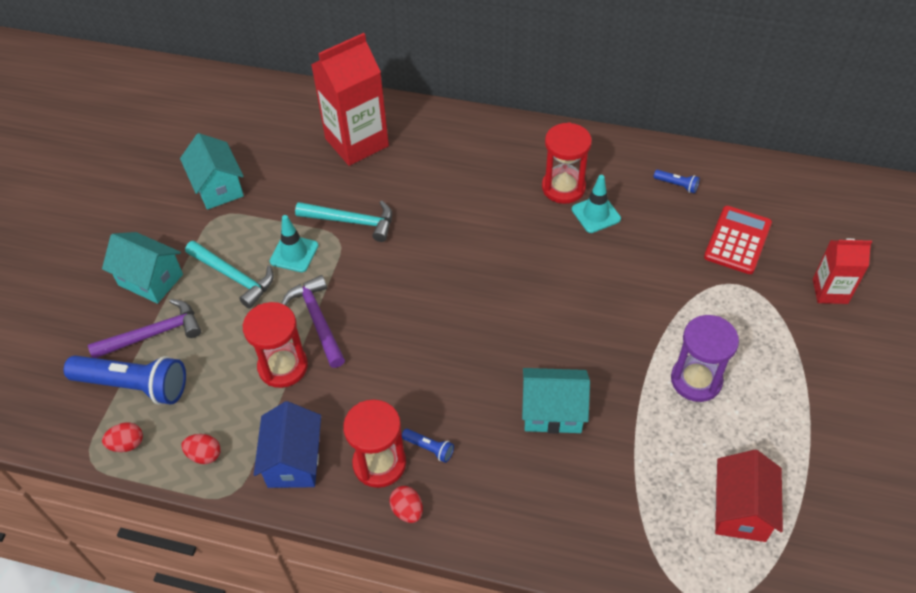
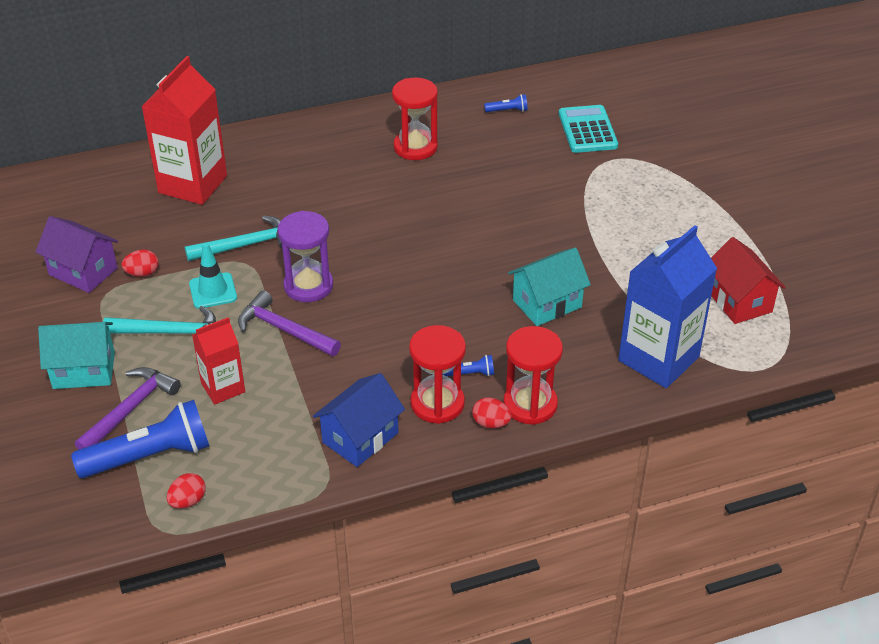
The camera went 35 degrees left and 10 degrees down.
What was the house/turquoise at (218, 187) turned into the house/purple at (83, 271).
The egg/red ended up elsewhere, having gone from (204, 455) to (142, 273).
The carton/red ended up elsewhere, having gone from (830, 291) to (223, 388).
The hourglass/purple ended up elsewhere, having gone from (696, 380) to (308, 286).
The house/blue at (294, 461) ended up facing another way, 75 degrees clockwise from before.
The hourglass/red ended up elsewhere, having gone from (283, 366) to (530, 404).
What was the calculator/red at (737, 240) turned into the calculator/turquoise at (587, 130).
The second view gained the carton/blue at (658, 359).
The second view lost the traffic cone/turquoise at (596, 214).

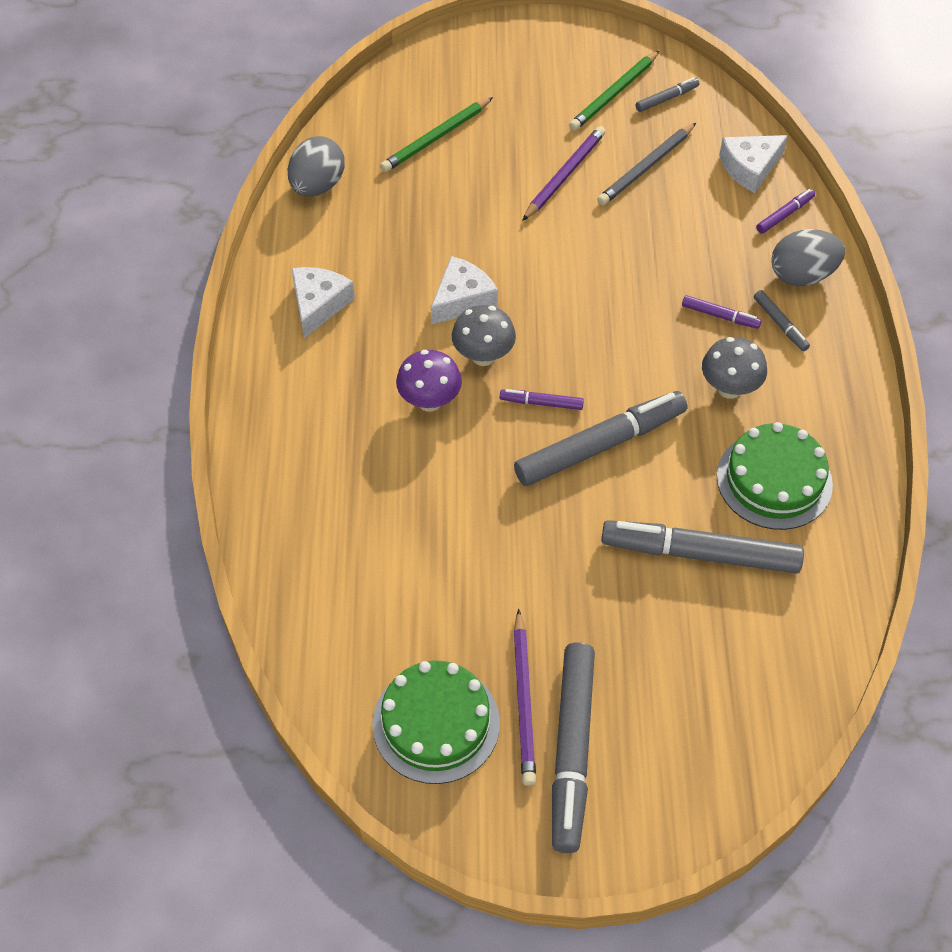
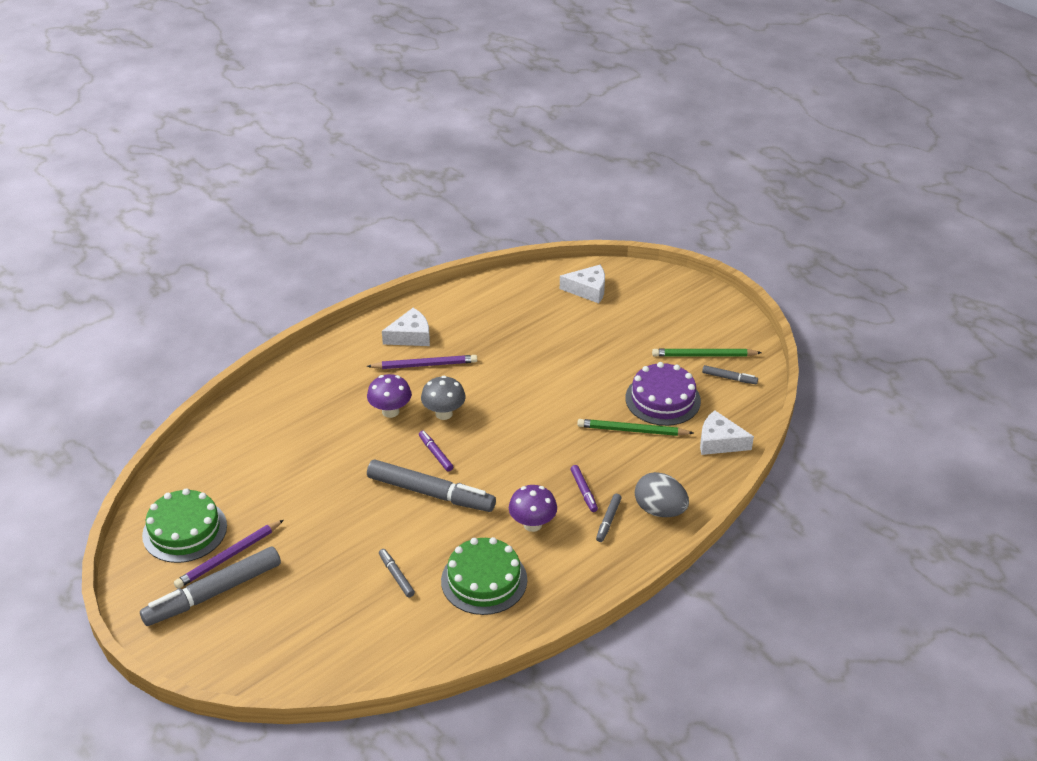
The camera went 50 degrees right and 15 degrees down.
The pencil/purple ended up elsewhere, having gone from (564, 175) to (424, 365).
The size of the marker/grey at (700, 554) changed by a factor of 0.45.
What was the mushroom/grey at (729, 388) turned into the mushroom/purple at (532, 524).
The cheese/white ended up elsewhere, having gone from (462, 299) to (588, 290).
The pencil/green ended up elsewhere, having gone from (436, 137) to (632, 430).
Where the pencil/grey stood at (646, 167), the cake/purple came to stand at (662, 399).
The second view lost the egg/grey at (317, 186).
The second view lost the marker/purple at (784, 215).

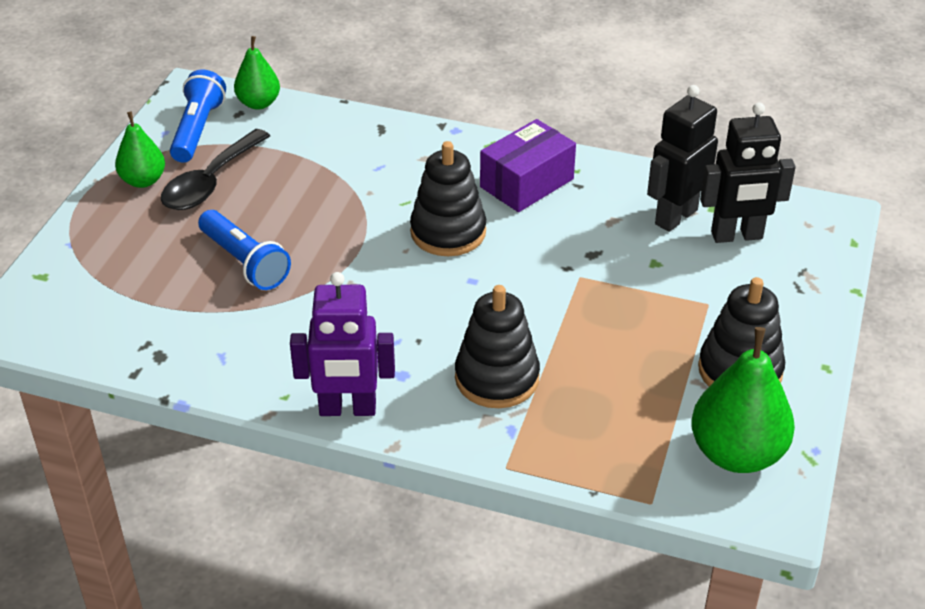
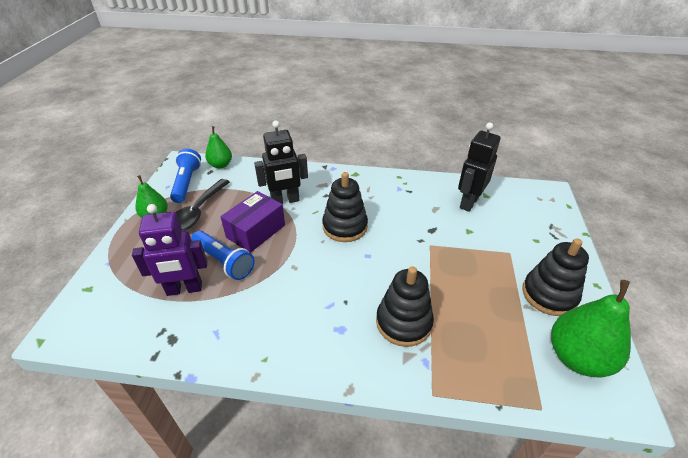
The camera went 10 degrees left and 0 degrees up.
The robot/purple ended up elsewhere, having gone from (347, 409) to (184, 289).
The box/purple ended up elsewhere, having gone from (526, 183) to (256, 231).
The robot/black ended up elsewhere, having gone from (737, 236) to (285, 201).

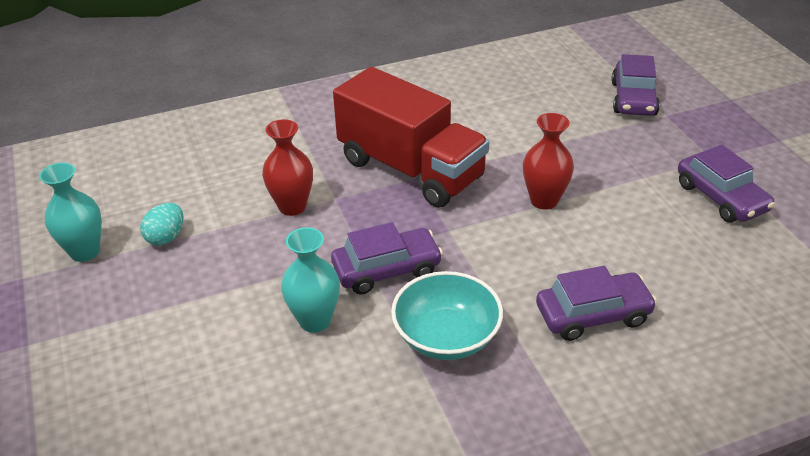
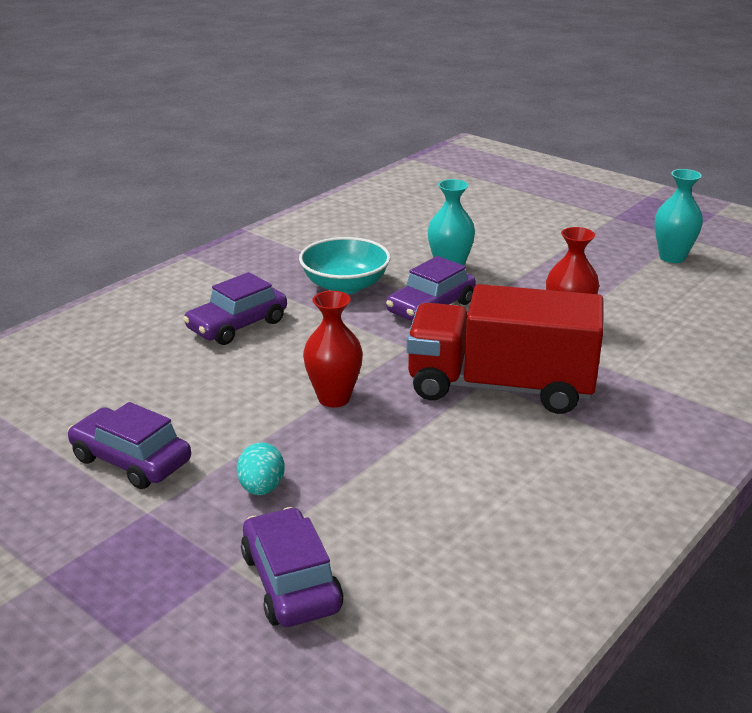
The camera went 150 degrees right and 10 degrees down.
The egg/turquoise ended up elsewhere, having gone from (166, 237) to (261, 488).

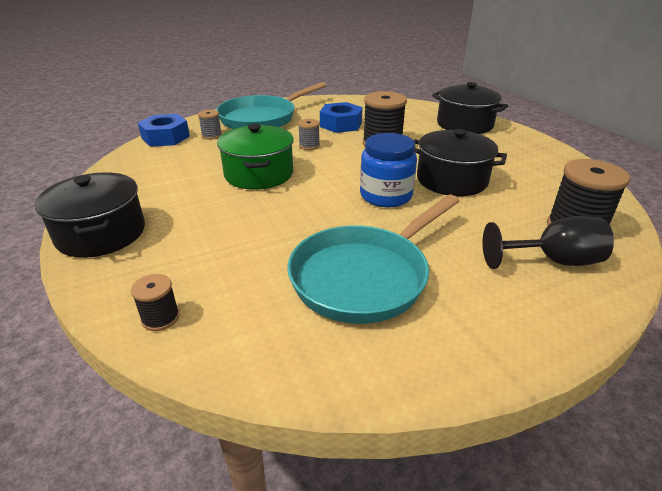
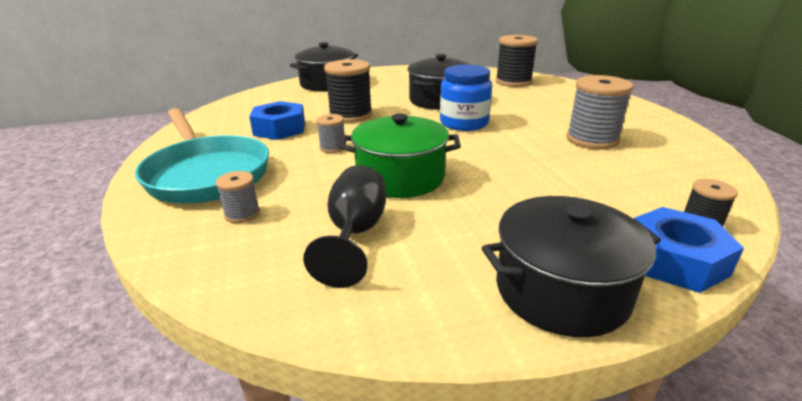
The camera went 80 degrees left and 5 degrees down.
The goblet/black ended up elsewhere, having gone from (553, 261) to (355, 234).
Where the pan/turquoise stood at (364, 276), the spool/grey came to stand at (592, 139).
The nut/blue ended up elsewhere, having gone from (165, 137) to (674, 260).

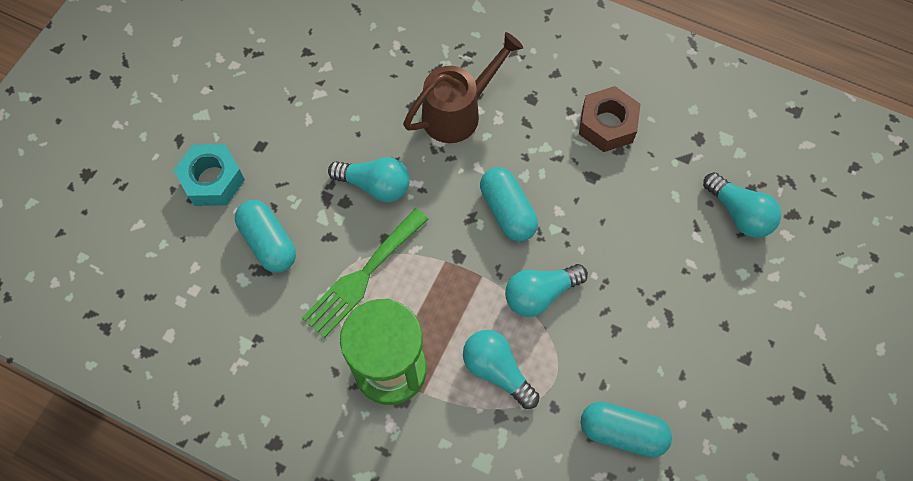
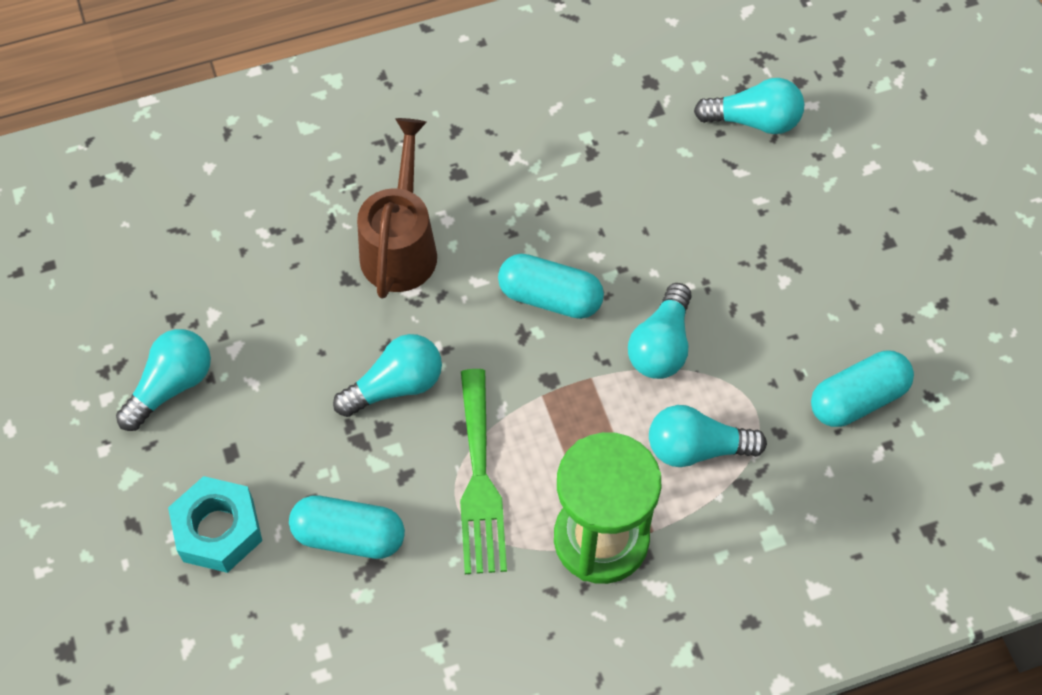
The camera went 45 degrees left and 5 degrees down.
The second view gained the light bulb/turquoise at (171, 386).
The second view lost the nut/brown at (607, 124).

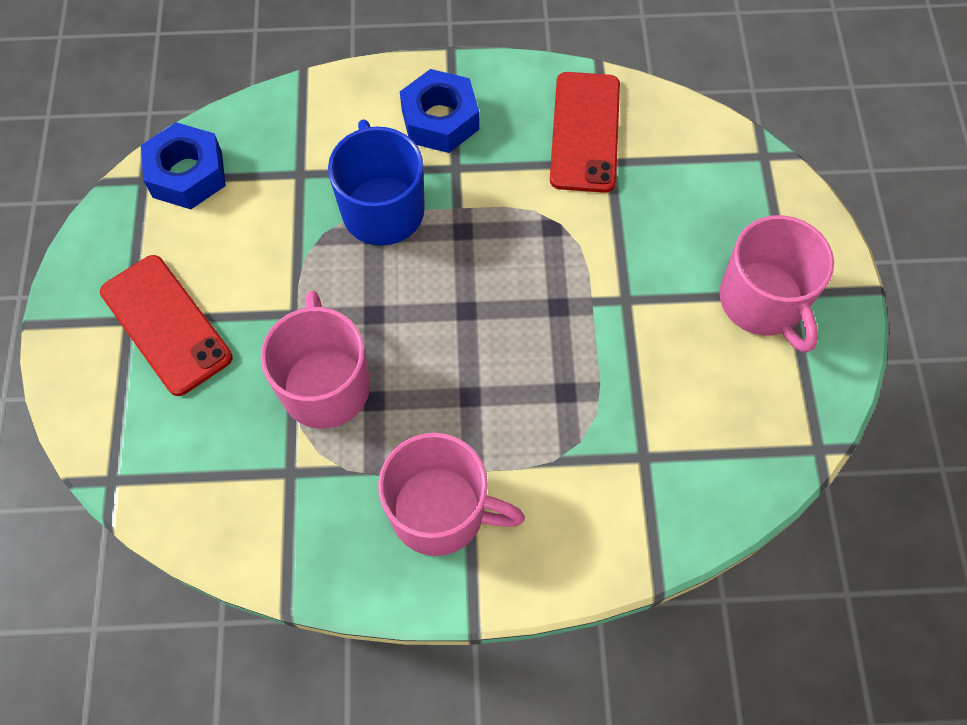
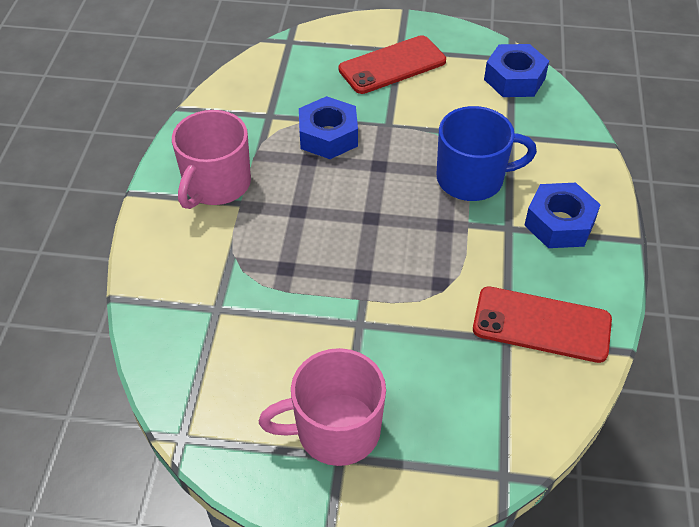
The camera went 100 degrees right and 15 degrees down.
Where the mug/pink stood at (325, 384), the nut/blue came to stand at (328, 136).

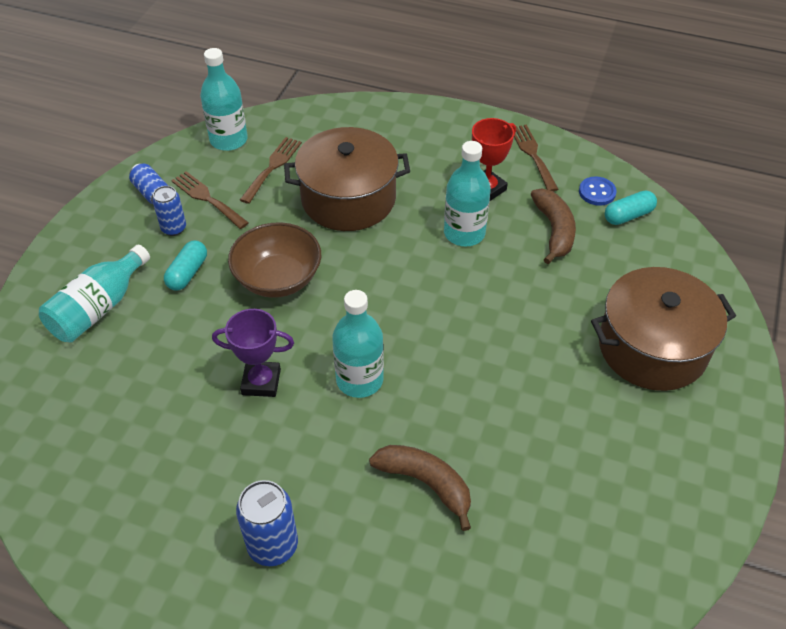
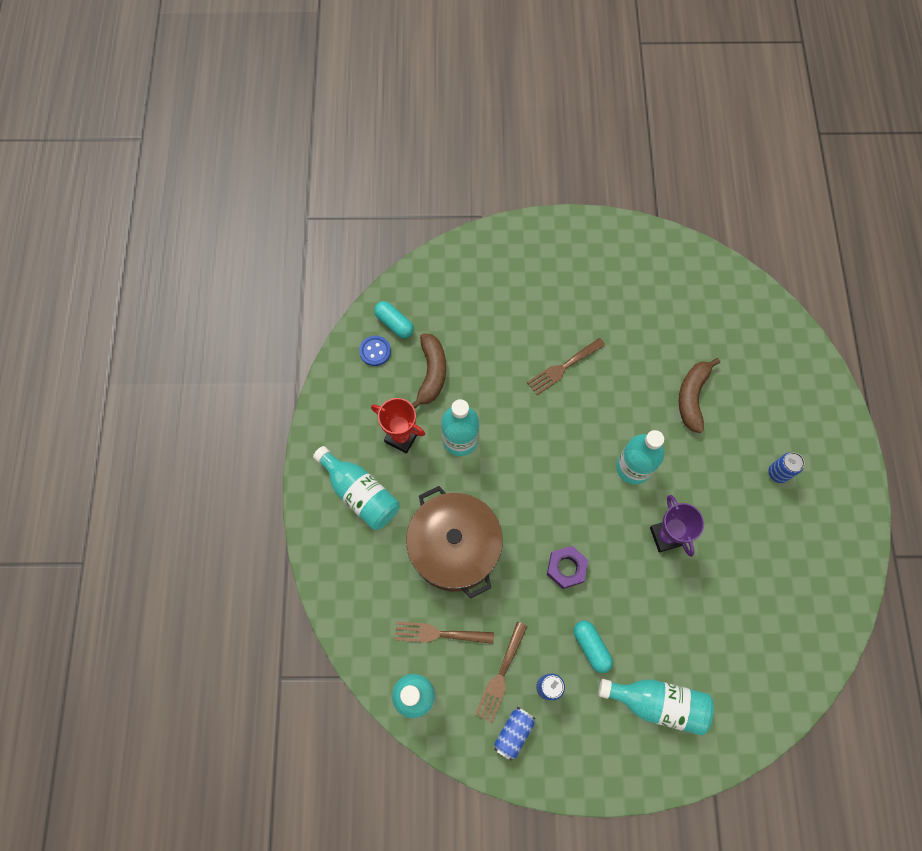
The camera went 110 degrees left and 20 degrees up.
The second view gained the bottle/turquoise at (360, 493).
The banana/brown at (554, 230) ended up facing another way, 120 degrees clockwise from before.
The fork/brown ended up elsewhere, having gone from (532, 155) to (563, 368).
Where the bowl/brown stood at (278, 278), the nut/purple came to stand at (566, 568).
The capsule/turquoise at (187, 273) ended up facing another way, 60 degrees clockwise from before.
The size of the can/blue at (273, 545) changed by a factor of 0.65.
The second view lost the pot/brown at (652, 347).

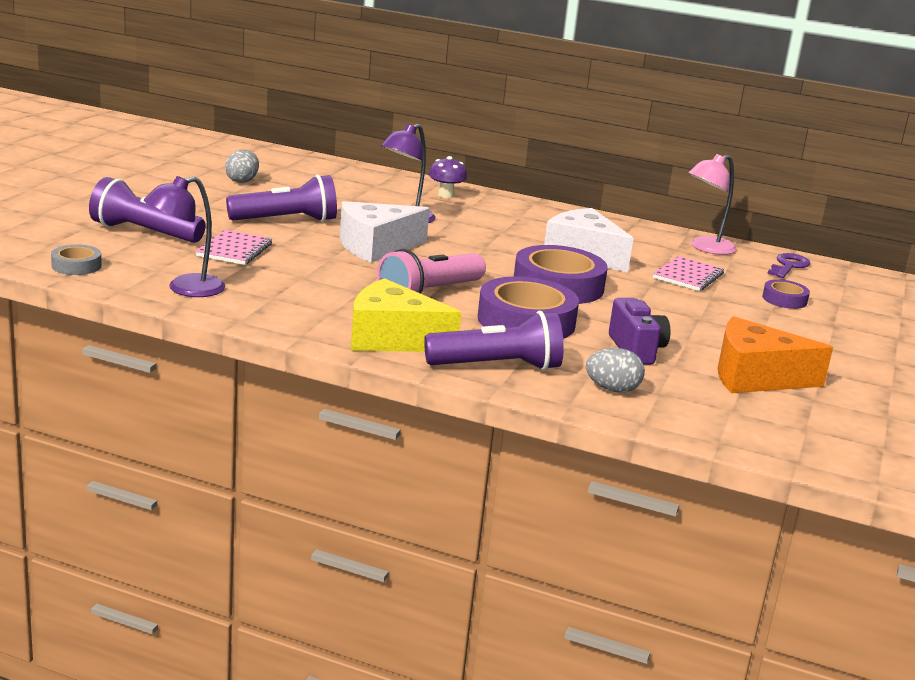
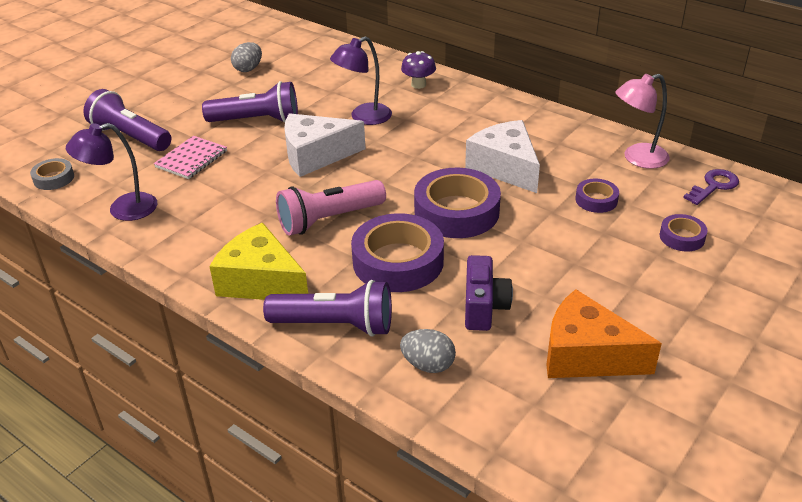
The camera went 20 degrees right and 15 degrees up.
Where the notebook/pink stood at (688, 276), the tape/purple came to stand at (596, 200).

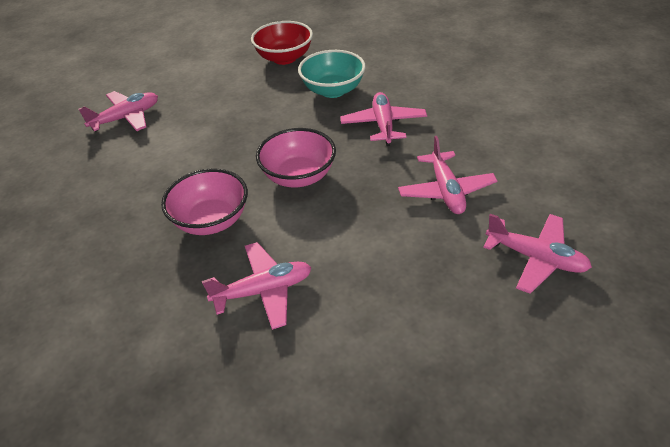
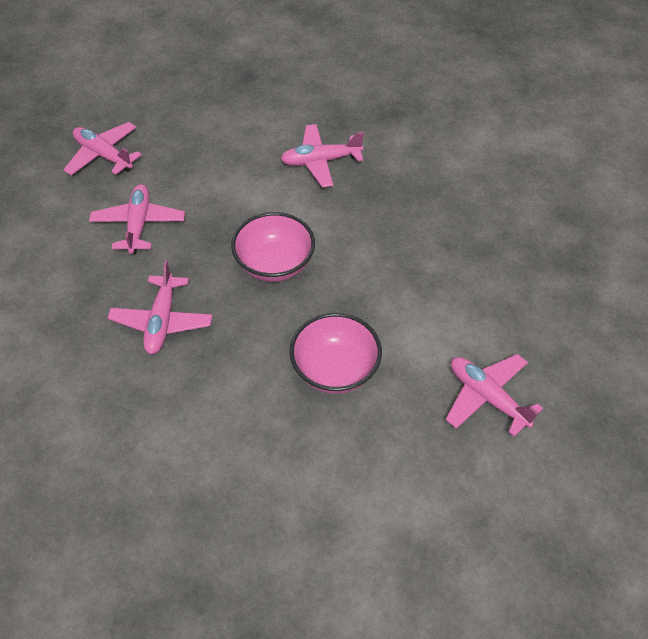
The camera went 175 degrees left and 10 degrees up.
The bowl/pink ended up elsewhere, having gone from (211, 221) to (335, 369).
The plane/pink at (126, 118) ended up facing another way, 75 degrees clockwise from before.
The second view lost the bowl/red at (284, 58).
The second view lost the bowl/turquoise at (333, 90).

